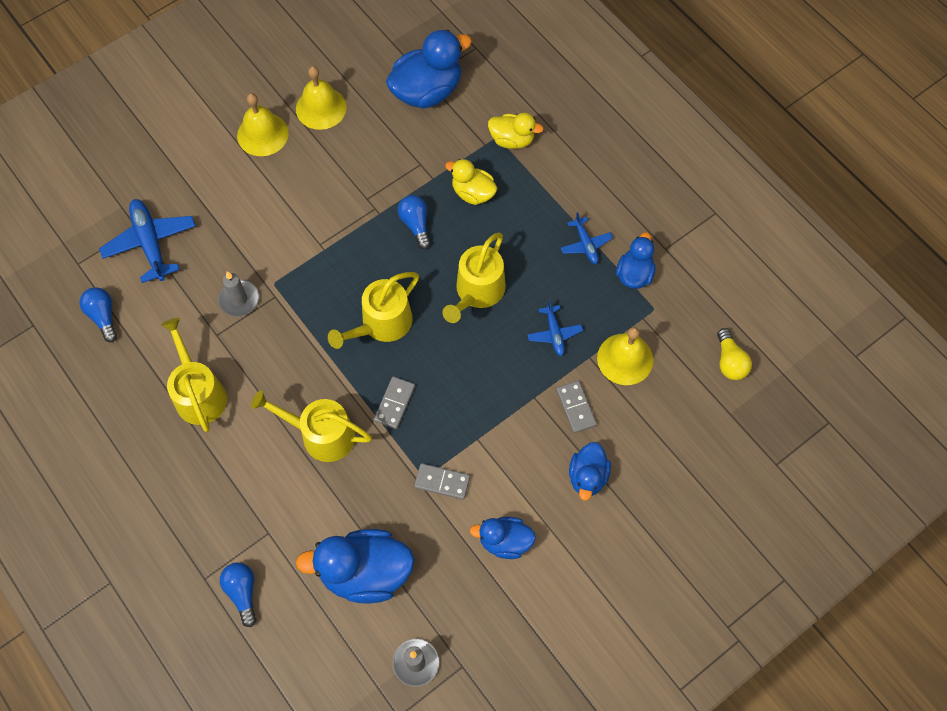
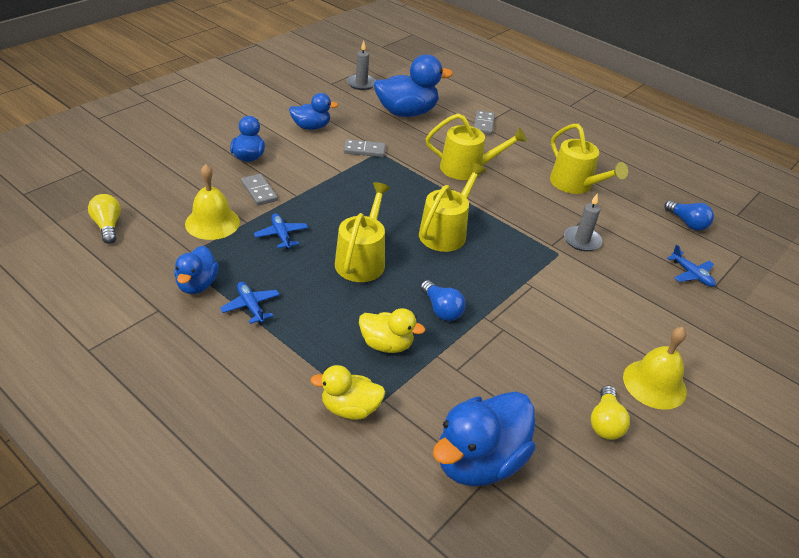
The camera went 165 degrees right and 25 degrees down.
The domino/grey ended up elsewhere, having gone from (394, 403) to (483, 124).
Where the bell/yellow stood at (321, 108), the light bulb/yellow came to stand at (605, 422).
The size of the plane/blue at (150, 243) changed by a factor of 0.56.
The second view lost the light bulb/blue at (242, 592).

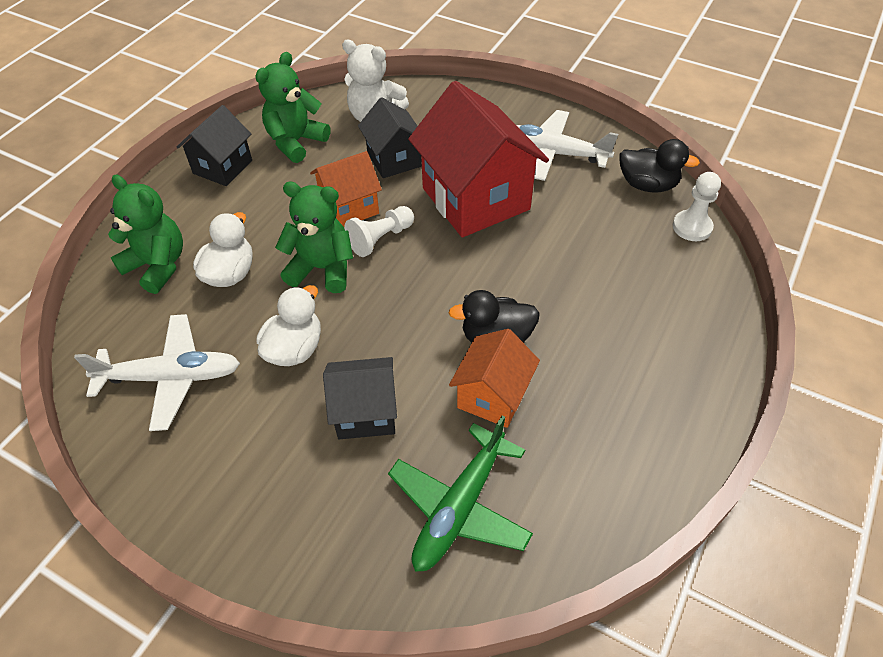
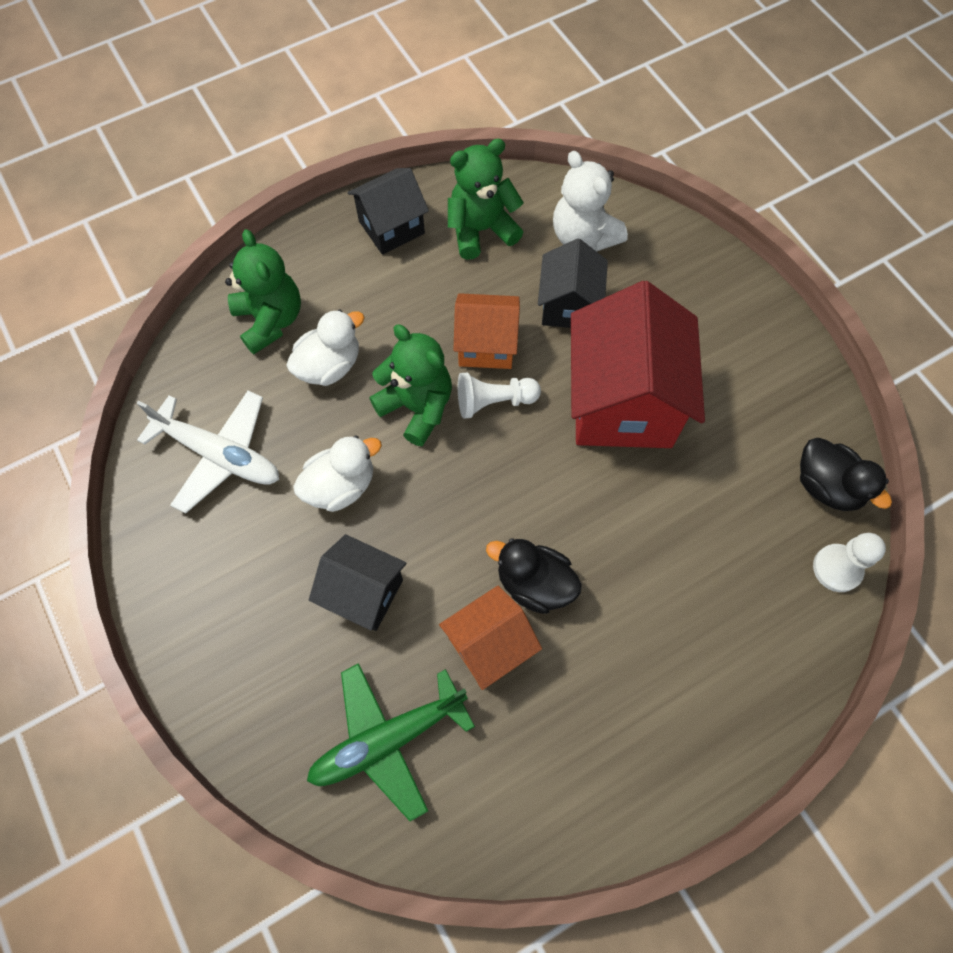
The camera went 30 degrees right and 15 degrees up.
The second view lost the plane/white at (551, 153).

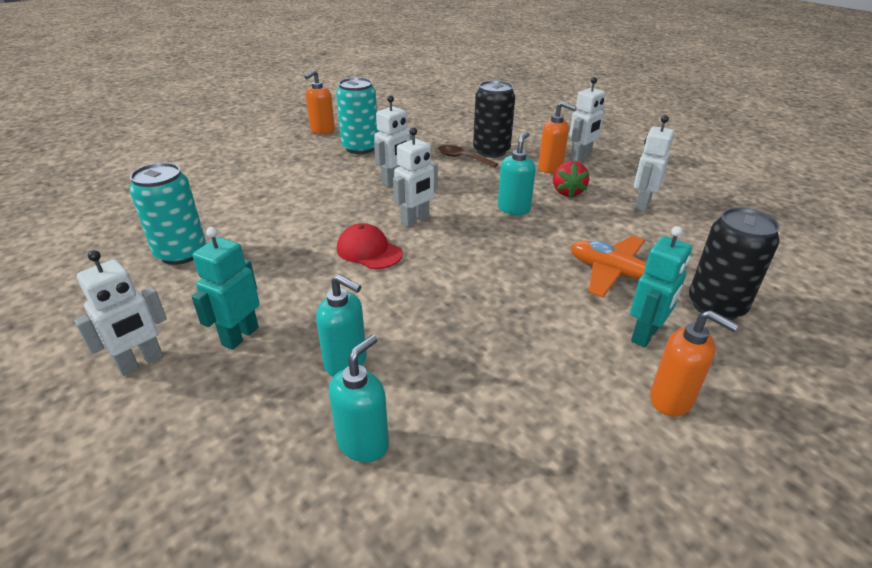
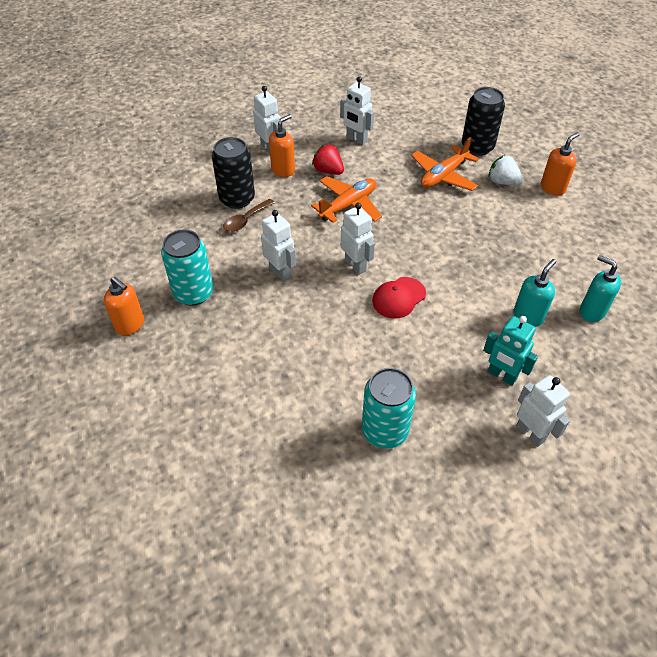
The camera went 80 degrees left and 15 degrees up.
Where the soap dispenser/turquoise stood at (514, 209), the plane/orange came to stand at (348, 205).
The strawberry/red at (567, 192) ended up facing another way, 150 degrees counterclockwise from before.
Where the robot/turquoise stood at (645, 335), the strawberry/white came to stand at (502, 182).

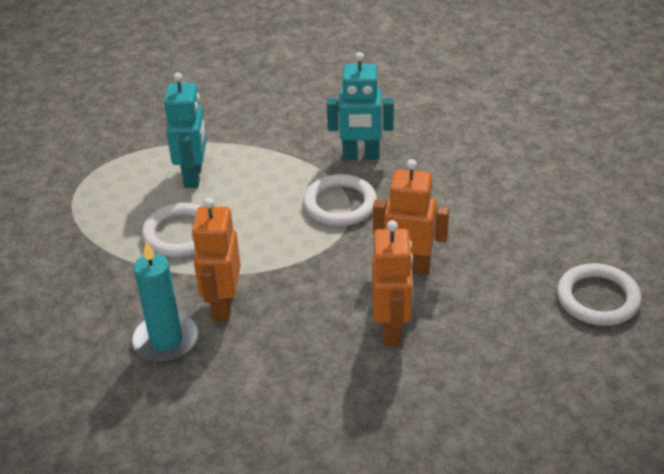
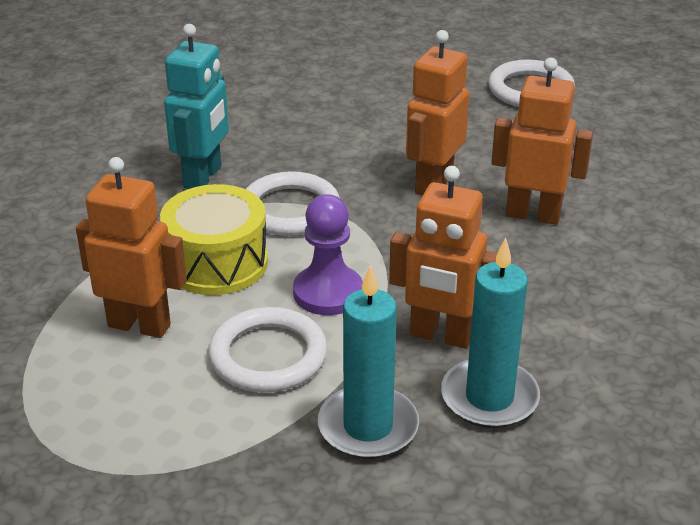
The camera went 75 degrees left and 5 degrees down.
What was the robot/turquoise at (193, 176) turned into the robot/orange at (139, 325).
The second view gained the drum/yellow at (217, 263).
The second view gained the pawn/purple at (328, 293).
The second view gained the candle/turquoise at (368, 427).

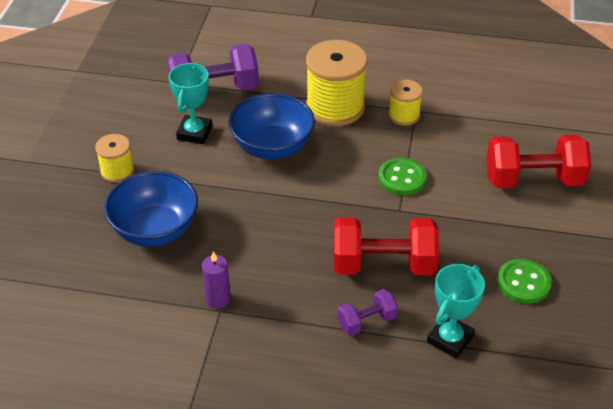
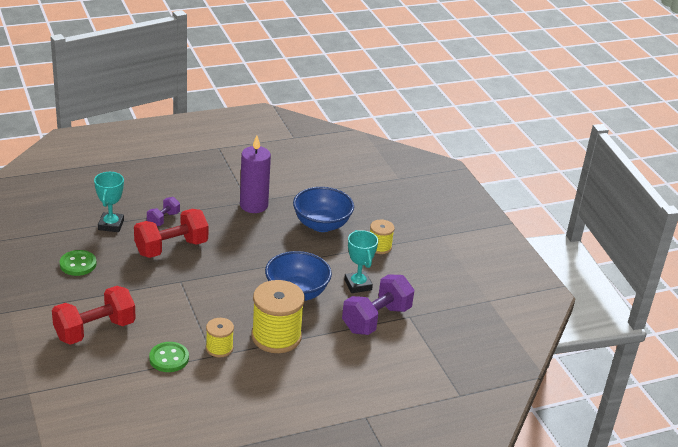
The camera went 145 degrees right and 10 degrees down.
The button/green ended up elsewhere, having gone from (402, 178) to (169, 358).
The size of the candle/purple at (218, 299) changed by a factor of 1.86.

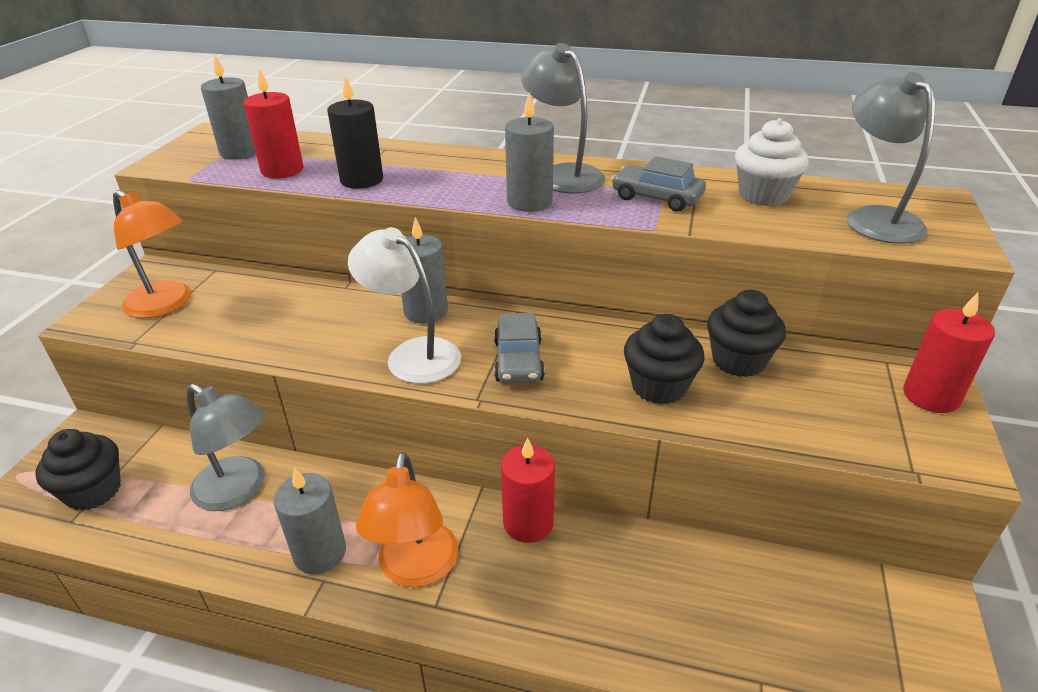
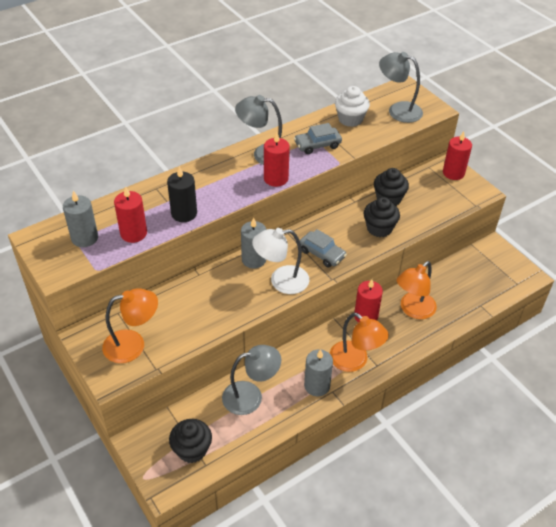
The camera went 50 degrees left and 10 degrees up.
What was the candle/grey at (529, 202) turned into the candle/red at (276, 178).
The second view gained the lamp/orange at (413, 310).

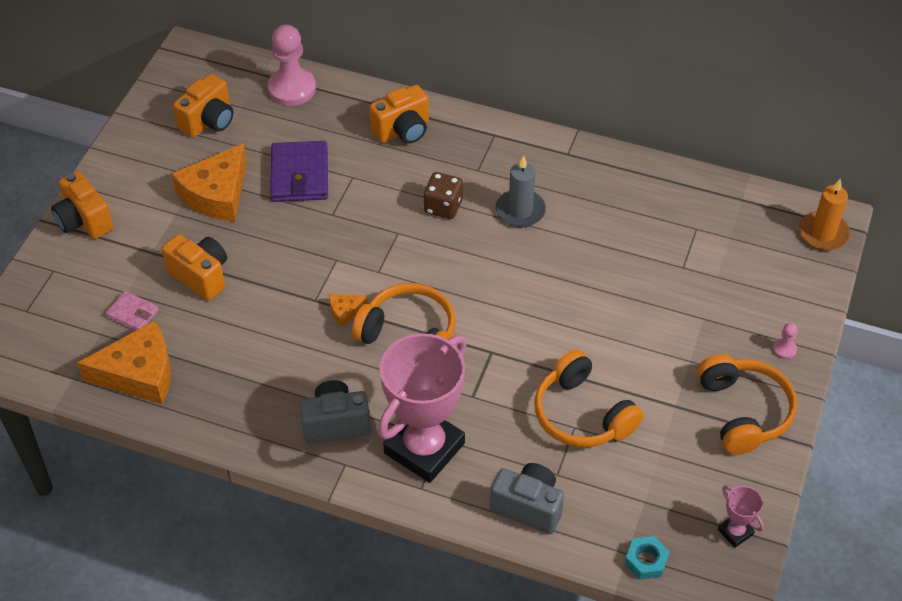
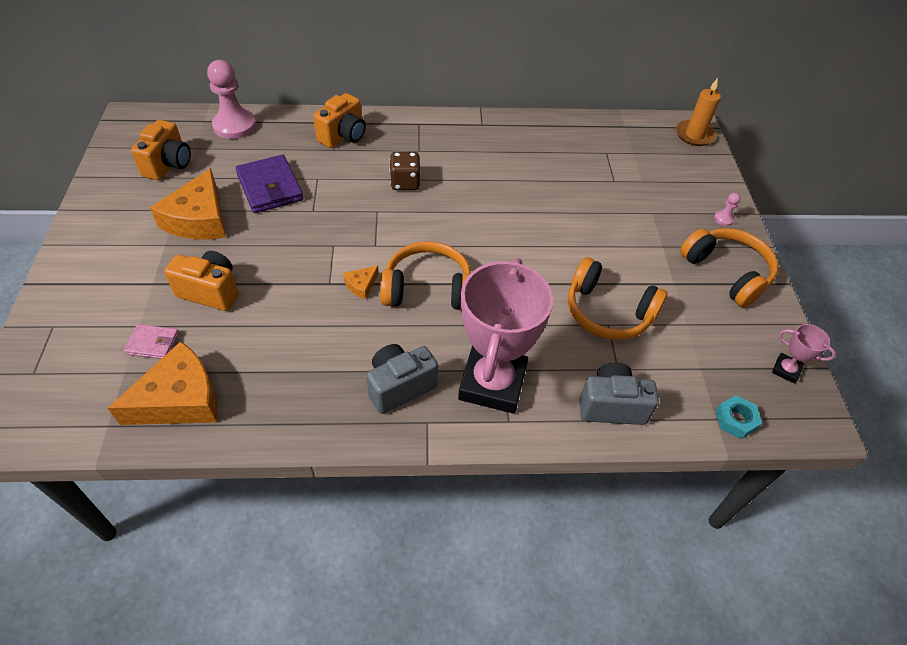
The camera went 25 degrees left and 0 degrees up.
The second view lost the camera/orange at (84, 221).
The second view lost the candle/grey at (520, 211).

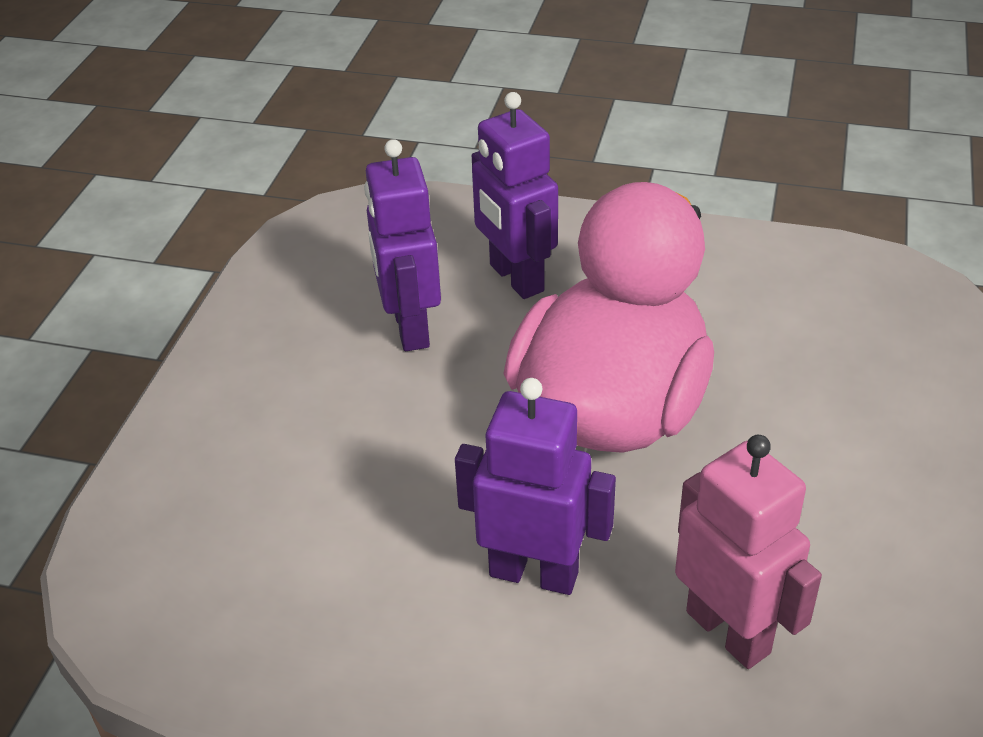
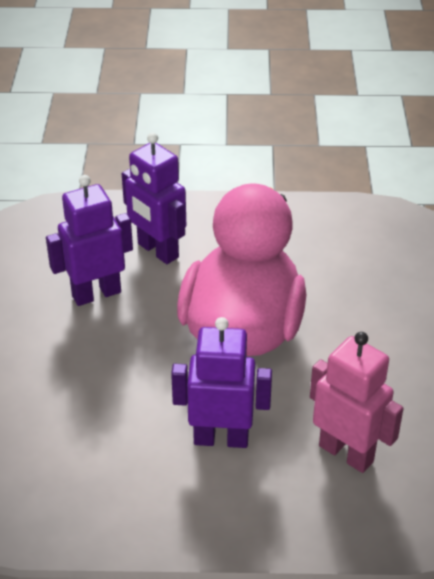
The camera went 15 degrees left and 0 degrees up.
The robot/purple at (409, 328) ended up facing another way, 90 degrees clockwise from before.

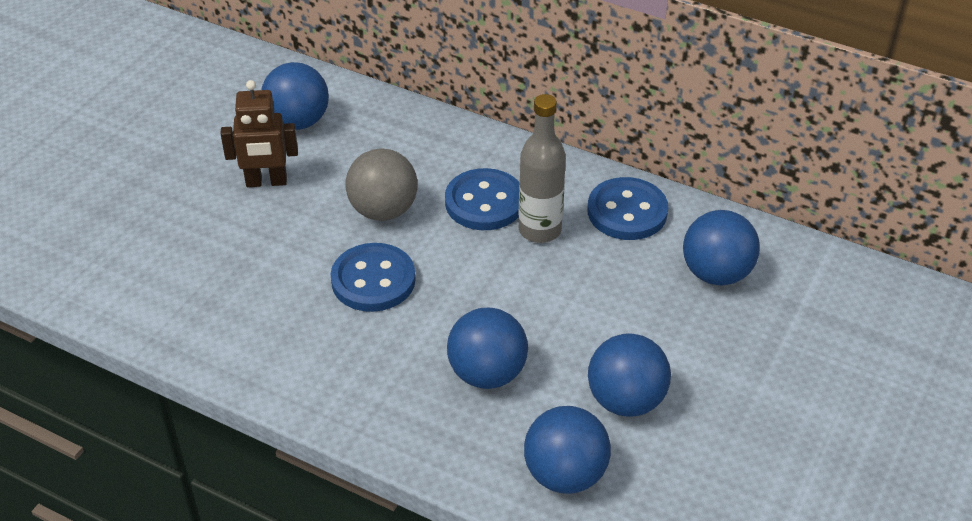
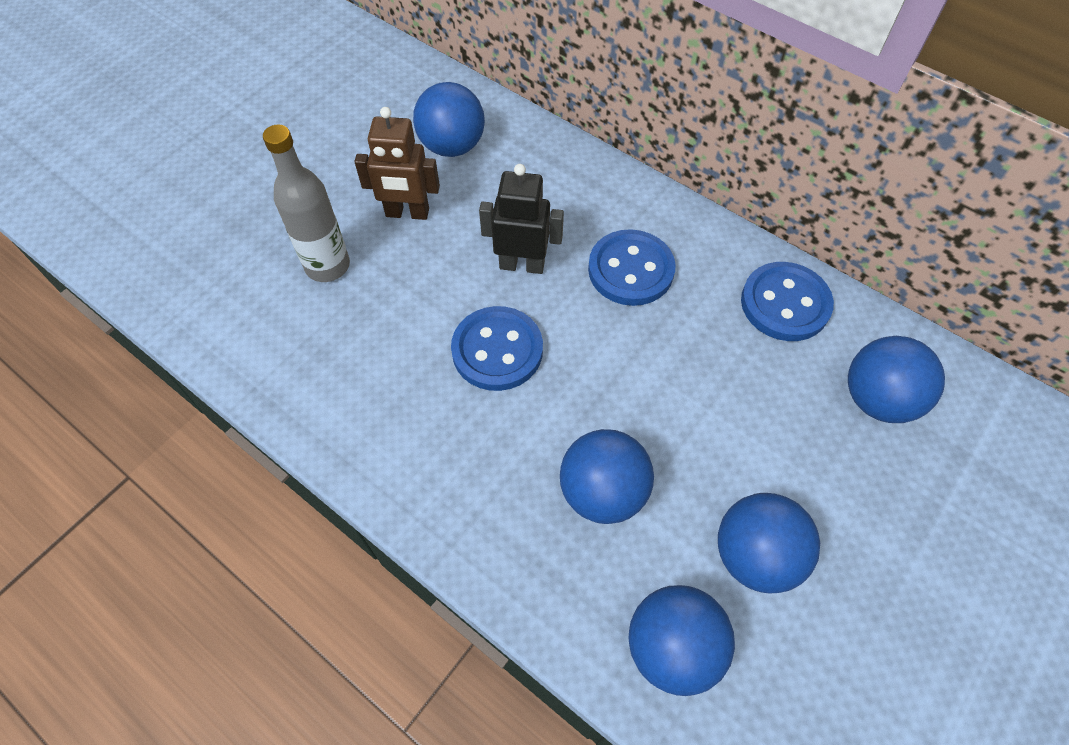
The camera went 10 degrees right and 15 degrees up.
The bottle/grey ended up elsewhere, having gone from (540, 230) to (327, 266).
Where the ball/grey stood at (383, 210), the robot/black came to stand at (522, 265).

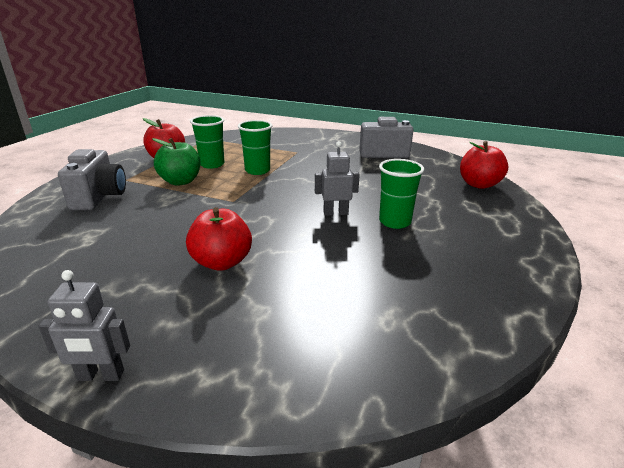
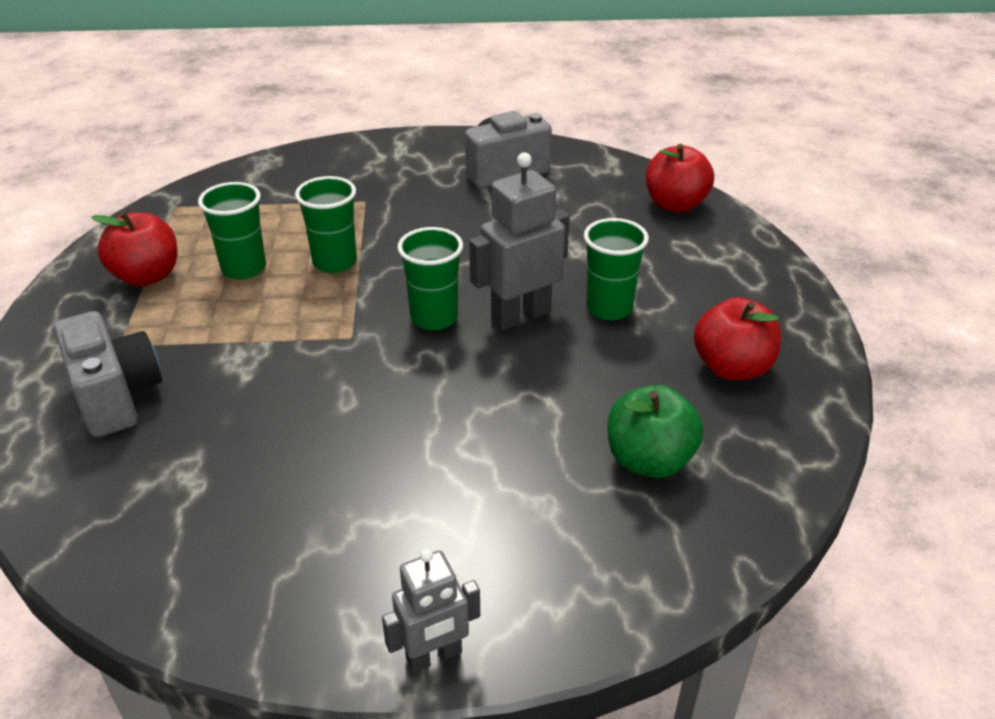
The camera went 25 degrees left and 10 degrees up.
The second view gained the cup/green at (434, 318).
The size of the robot/grey at (335, 213) changed by a factor of 1.59.
The apple/green ended up elsewhere, having gone from (180, 181) to (649, 460).
The apple/red ended up elsewhere, having gone from (222, 262) to (732, 368).

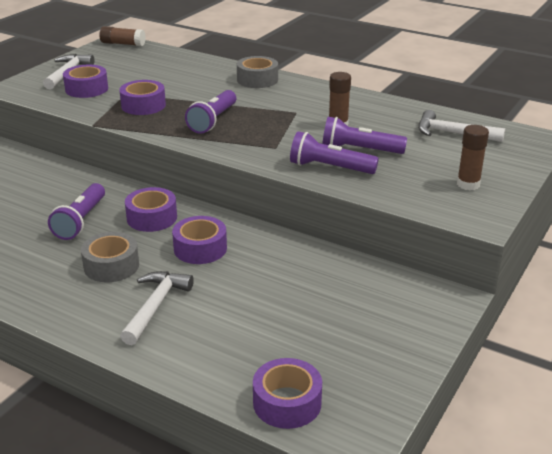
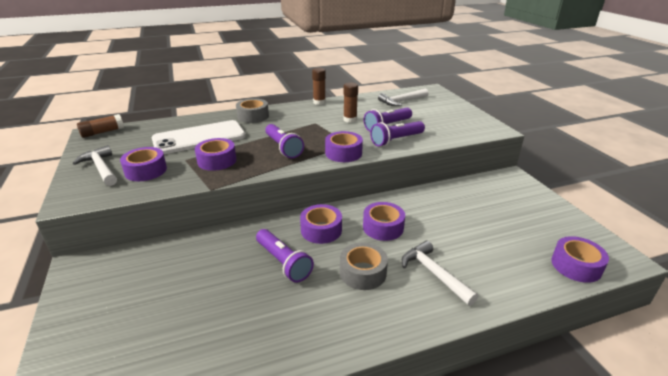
The camera went 50 degrees left and 0 degrees up.
The second view gained the phone/white at (199, 138).
The glue stick/brown ended up elsewhere, having gone from (468, 184) to (319, 102).
The second view gained the tape/purple at (343, 153).

